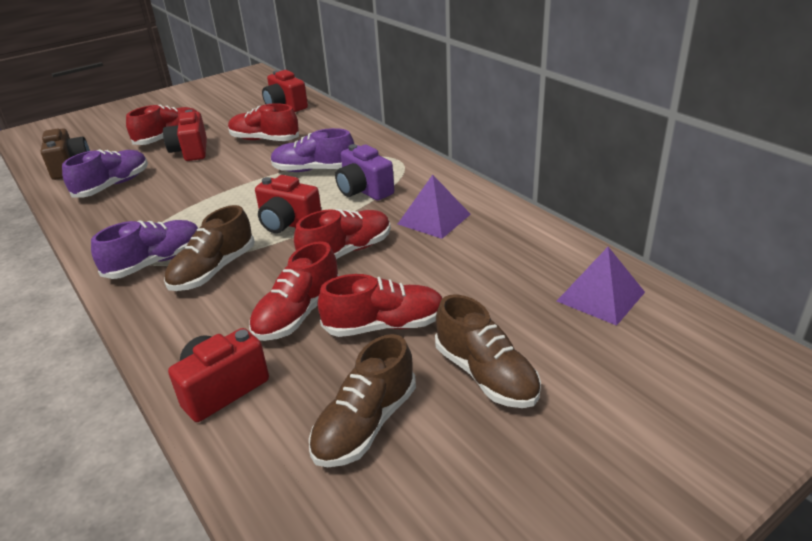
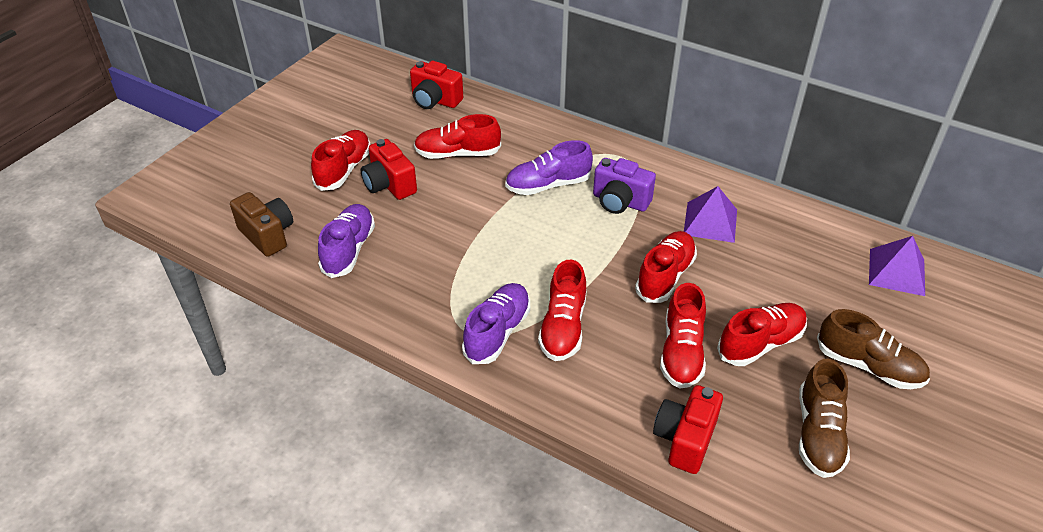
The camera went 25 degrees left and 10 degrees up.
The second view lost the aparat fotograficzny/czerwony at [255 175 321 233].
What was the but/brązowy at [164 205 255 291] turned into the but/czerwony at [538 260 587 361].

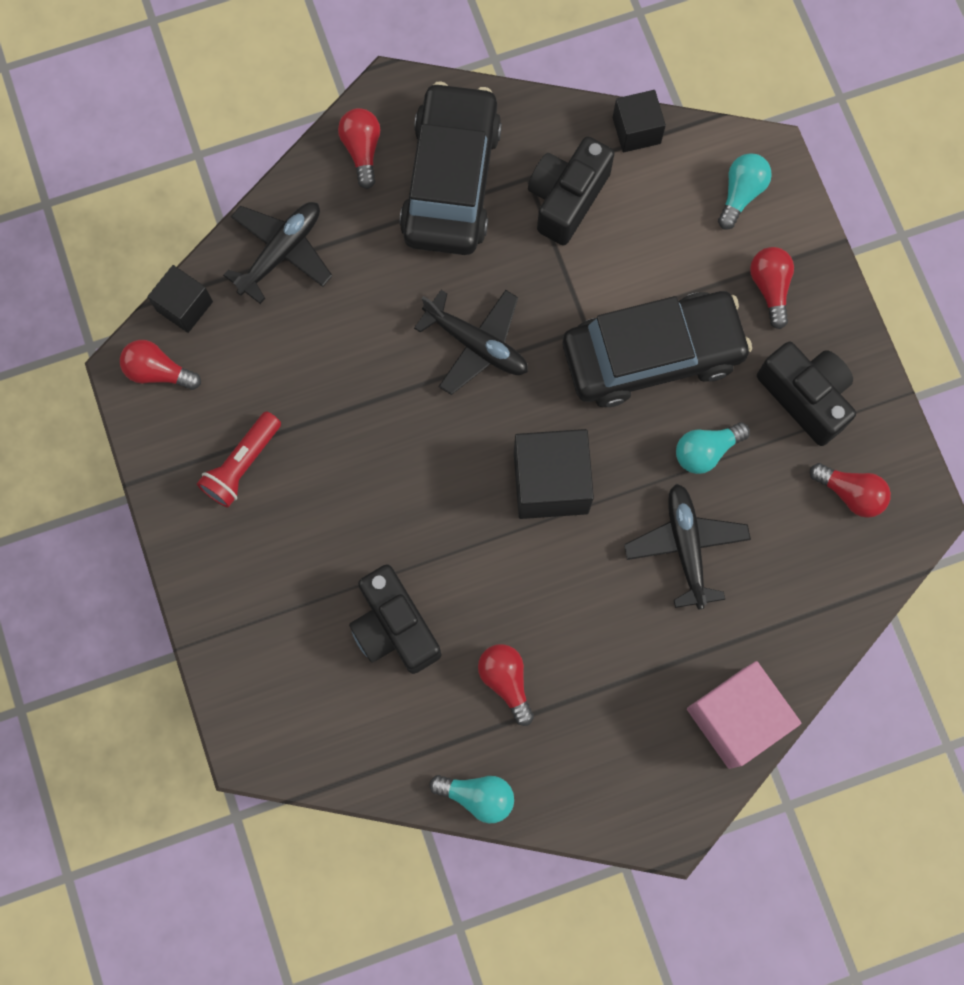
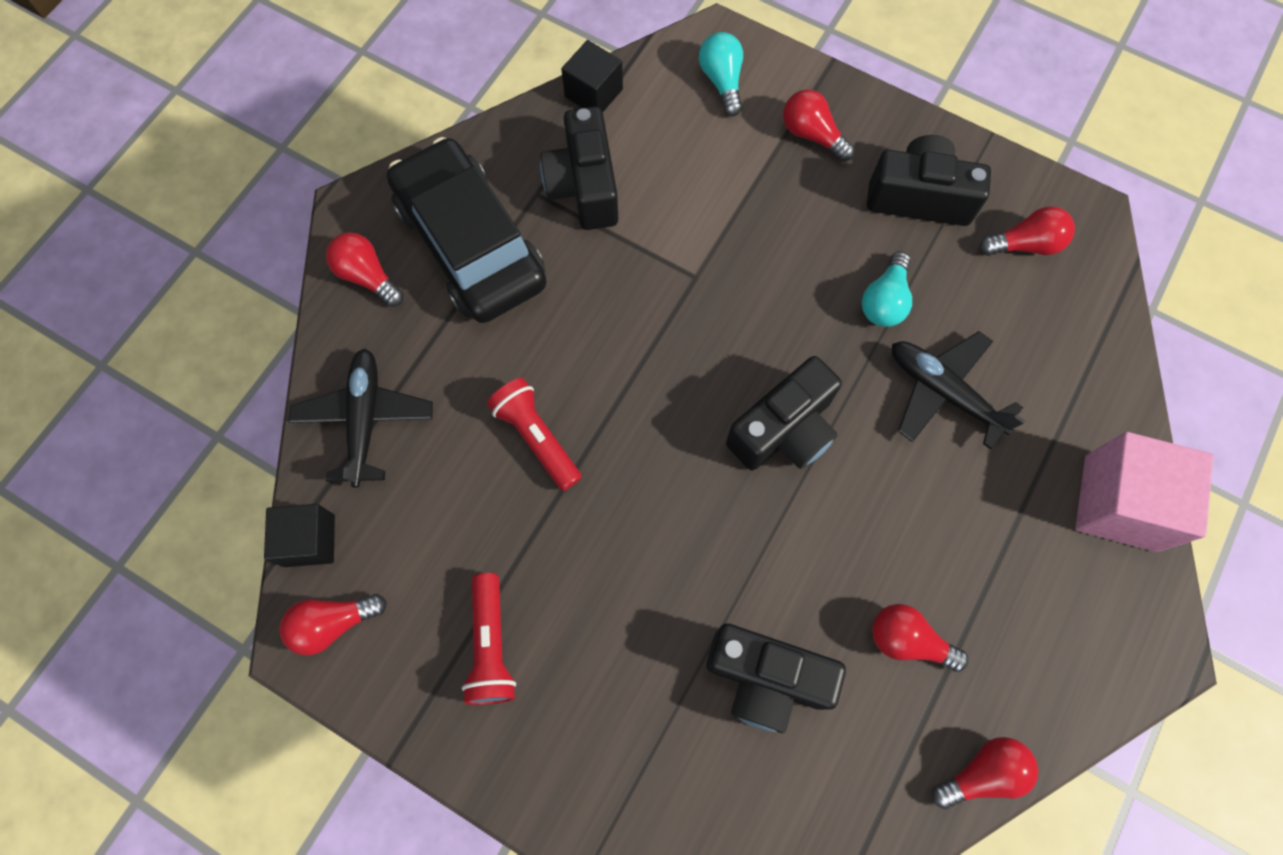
The camera went 40 degrees left and 5 degrees down.
The second view lost the samolot/czarny at [414 290 528 395].
The second view lost the samochód/czarny at [563 291 752 407].
Where the sześcian/czarny stood at [514 429 594 519], the aparat fotograficzny/czarny came to stand at [726 356 842 470].
What was the żarówka/turkusowy at [429 775 514 823] turned into the żarówka/czerwony at [932 737 1038 809].
The second view gained the latarka/czerwony at [487 378 582 491].

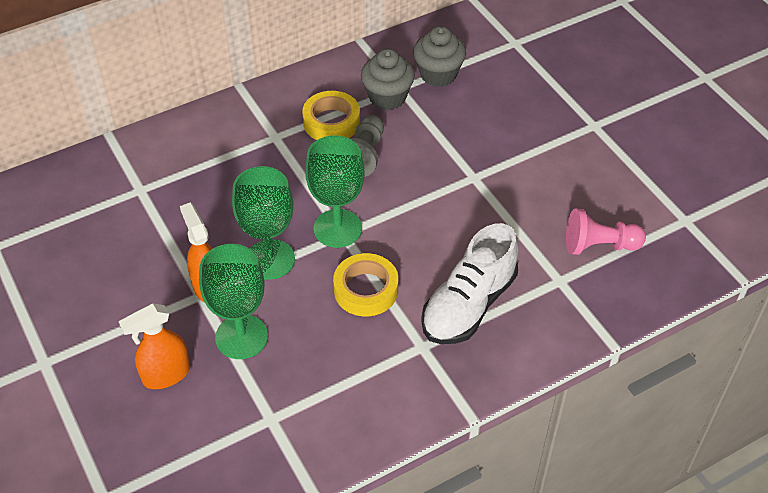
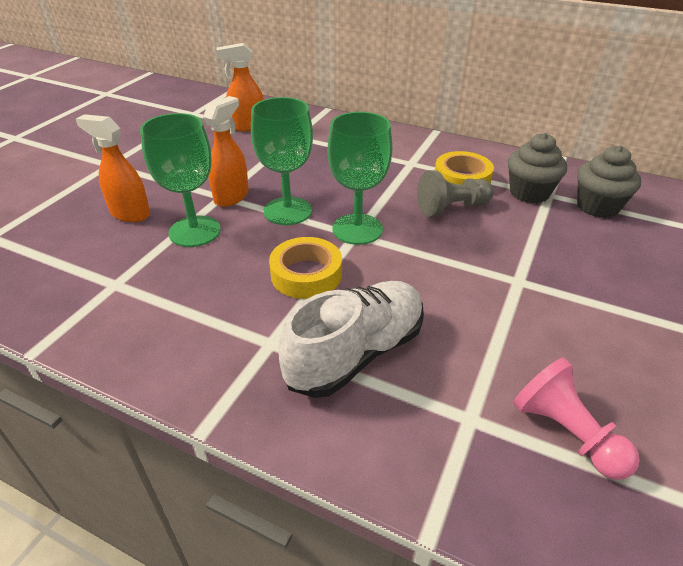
The camera went 55 degrees right and 10 degrees down.
The but/biały at [421 223 518 344] ended up facing another way, 135 degrees clockwise from before.
The second view gained the spryskiwacz/pomarańczowy at [217 43 264 131].

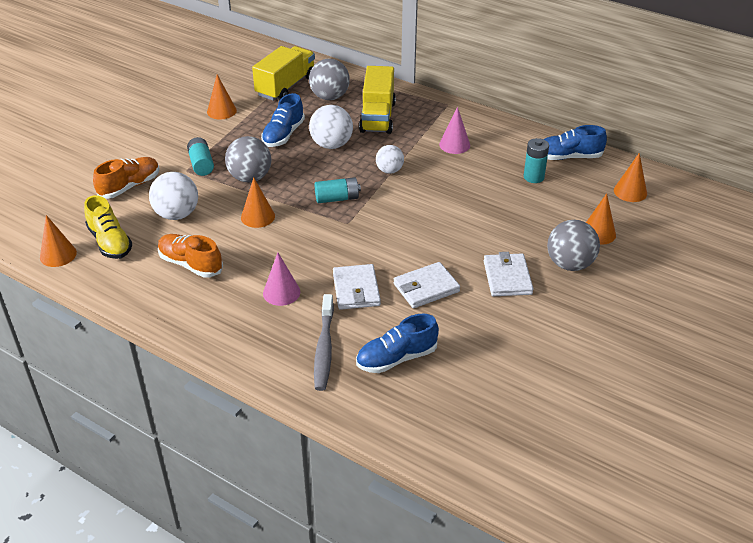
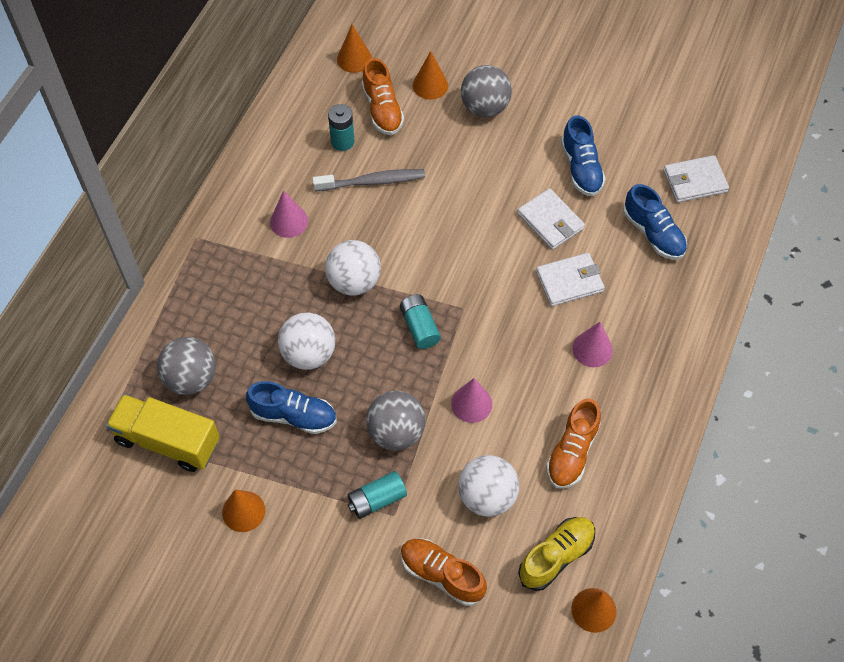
The camera went 100 degrees left and 20 degrees up.
The second view lost the ciężarówka/żółty at [359 66 396 134].
The but/niebieski ended up elsewhere, having gone from [544 125 607 160] to [561 116 606 196].
The size of the piłka/biały at [376 145 404 174] changed by a factor of 1.58.
What was the stożek/pomarańczowy at [241 177 275 228] turned into the stożek/różowy at [451 378 492 423].
The portfel/biały ended up elsewhere, having gone from [484 252 534 296] to [663 155 729 203].
The szczoteczka do zębów/szary ended up elsewhere, having gone from [314 294 334 391] to [312 169 425 191].
The second view gained the but/pomarańczowy at [362 58 404 135].

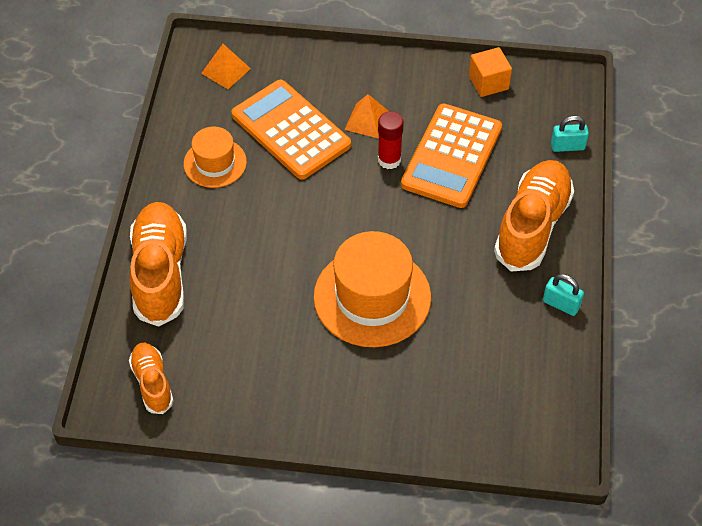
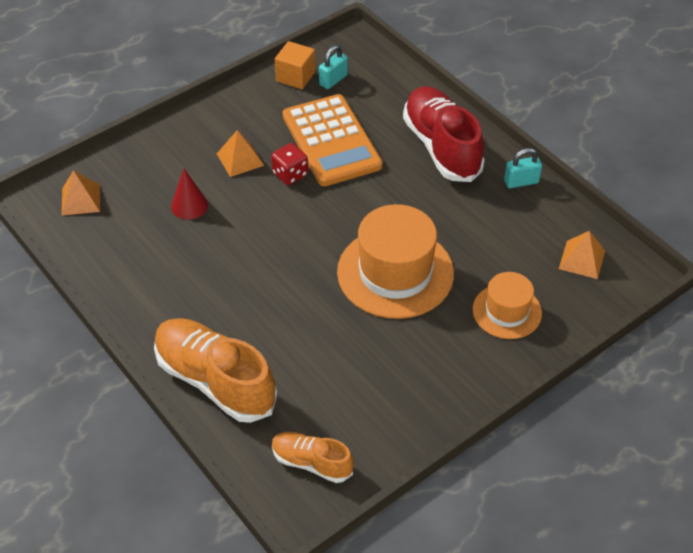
The camera went 45 degrees left and 5 degrees down.
Where the kalkulator/pomarańczowy stood at [232 80 351 180], the stożek/czerwony came to stand at [171 169 208 220].
Where the klej w sztyfcie/czerwony stood at [378 111 404 169], the kostka do gry/czerwony came to stand at [271 143 308 185].
The kłódka/turkusowy ended up elsewhere, having gone from [551 116 589 152] to [319 45 348 89].
The kapelusz/pomarańczowy ended up elsewhere, having gone from [184 127 247 188] to [473 272 542 339].
What was the but/pomarańczowy at [494 160 574 271] turned into the but/czerwony at [403 86 485 182].
The second view gained the piramida/pomarańczowy at [559 231 605 279].

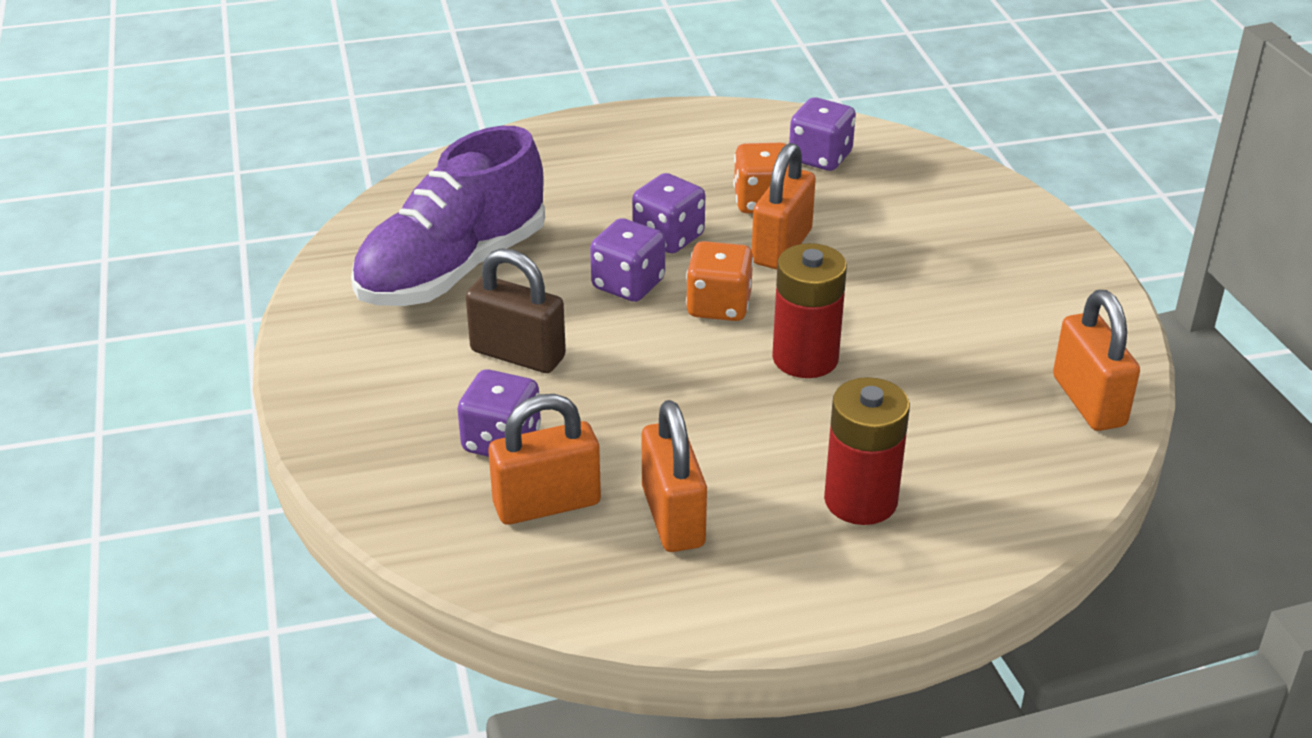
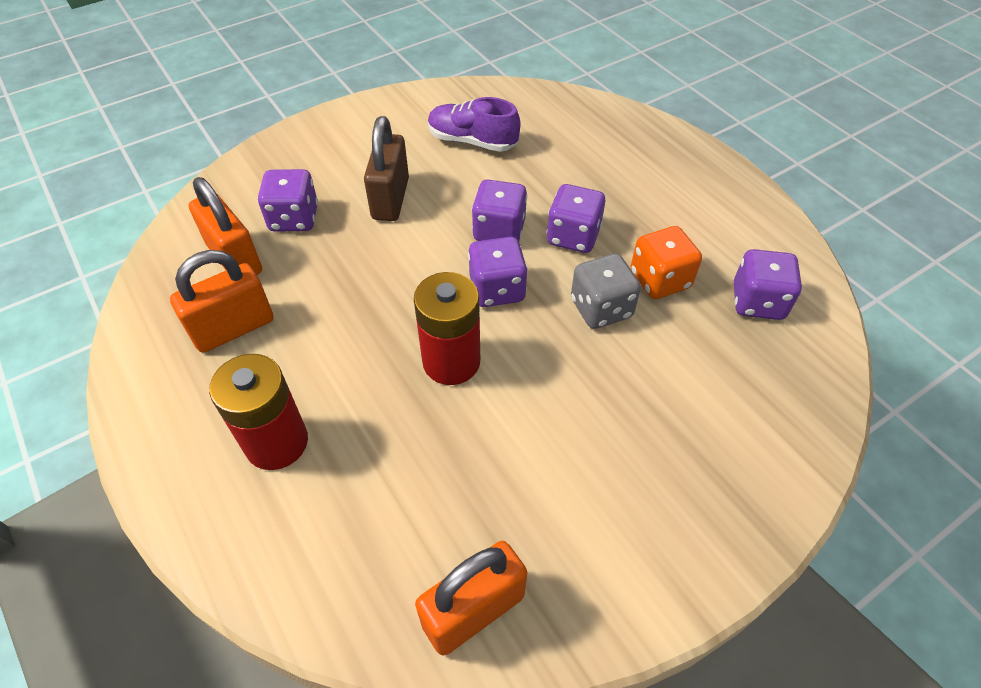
The camera went 70 degrees right and 15 degrees up.
The size of the but/fioletowy at [351 126 545 306] changed by a factor of 0.56.
Where the kłódka/pomarańczowy stood at [752 143 816 270], the kostka do gry/szary came to stand at [571 254 641 329].
What was the kostka do gry/pomarańczowy at [686 241 754 321] turned into the kostka do gry/fioletowy at [468 237 528 307].

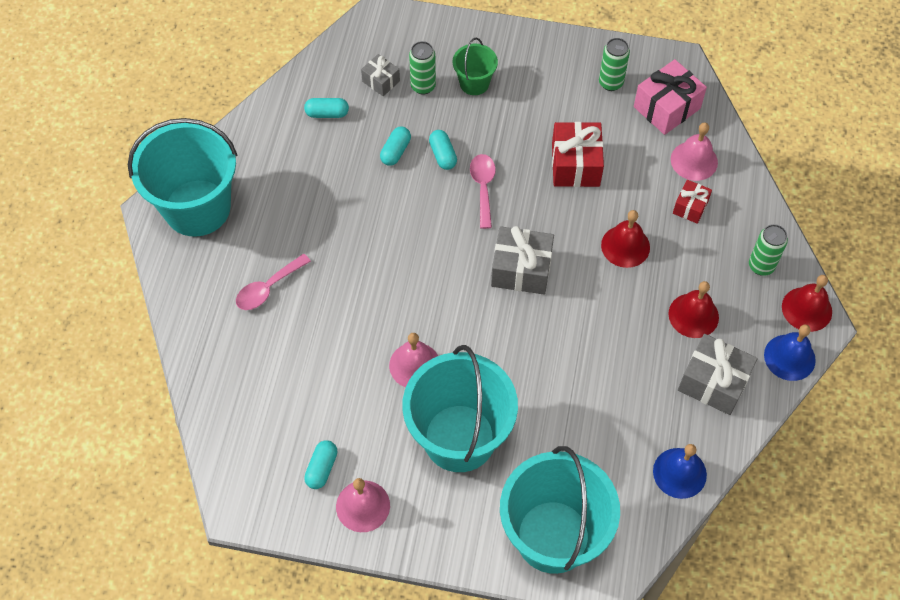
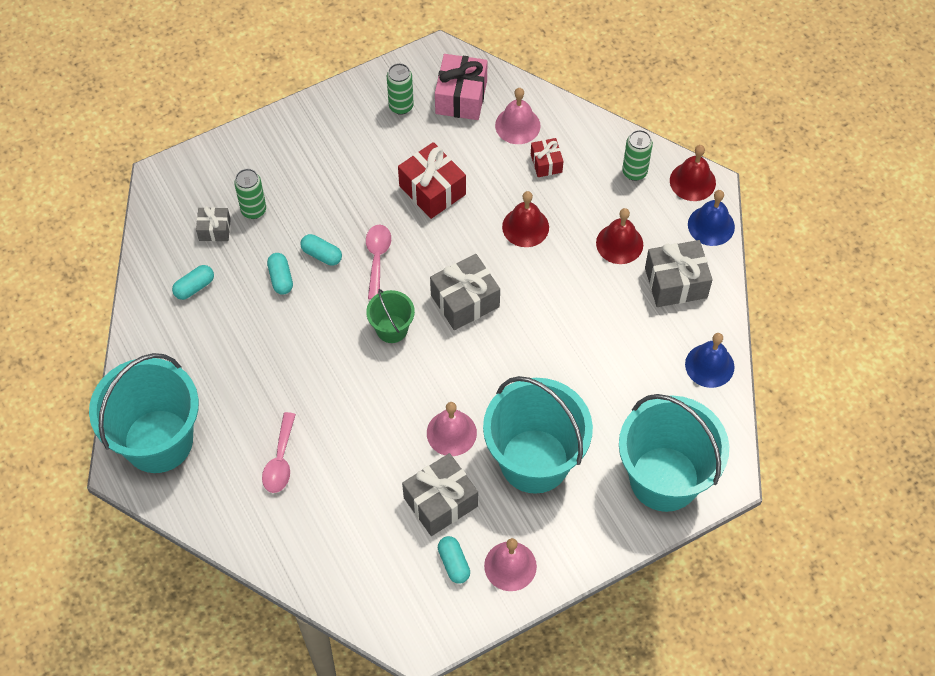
The camera went 40 degrees left and 0 degrees up.
The wiadro/zielony ended up elsewhere, having gone from [453 38 498 95] to [366 289 415 343].
The łyżka/różowy at [470 154 496 229] ended up facing another way, 45 degrees clockwise from before.
The second view gained the prezent/szary at [402 453 478 536].

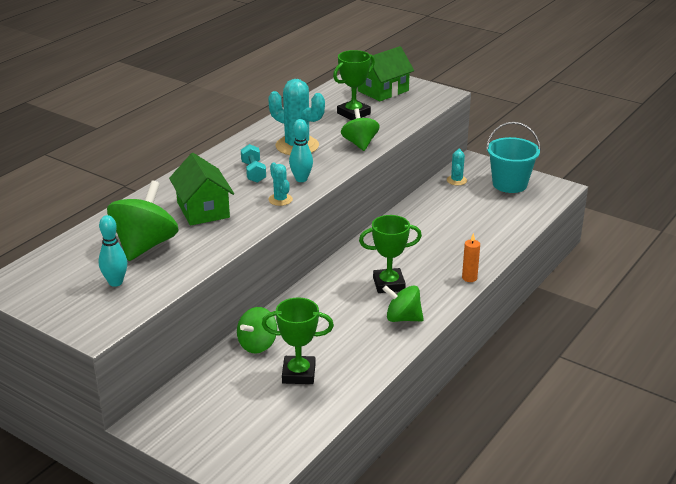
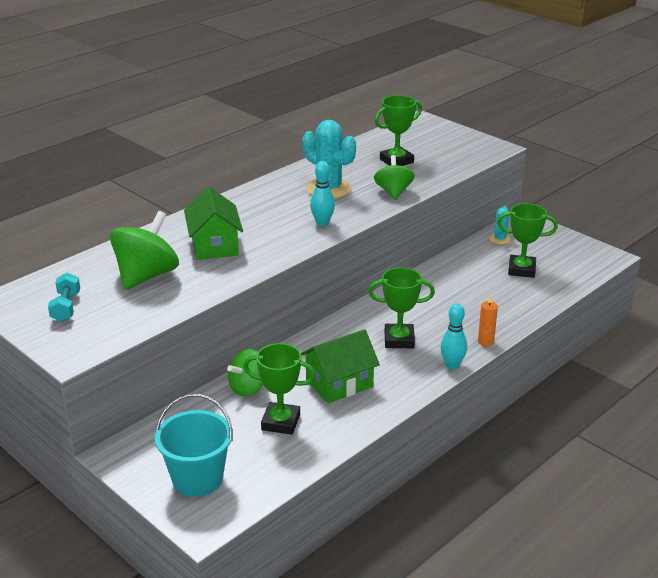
The camera went 10 degrees right and 0 degrees up.
The domek/zielony ended up elsewhere, having gone from [358 46 414 101] to [301 329 380 403].
The wiadro/turkusowy ended up elsewhere, having gone from [486 122 541 193] to [155 394 233 497].
The hantel/turkusowy ended up elsewhere, having gone from [241 144 266 183] to [48 273 80 322].
The second view lost the kaktus/turkusowy at [268 162 293 206].
The kręgiel/turkusowy ended up elsewhere, having gone from [99 215 127 287] to [441 303 467 369].
The second view lost the bączek/zielony at [382 285 424 322].
The second view gained the puchar/zielony at [497 203 558 278].

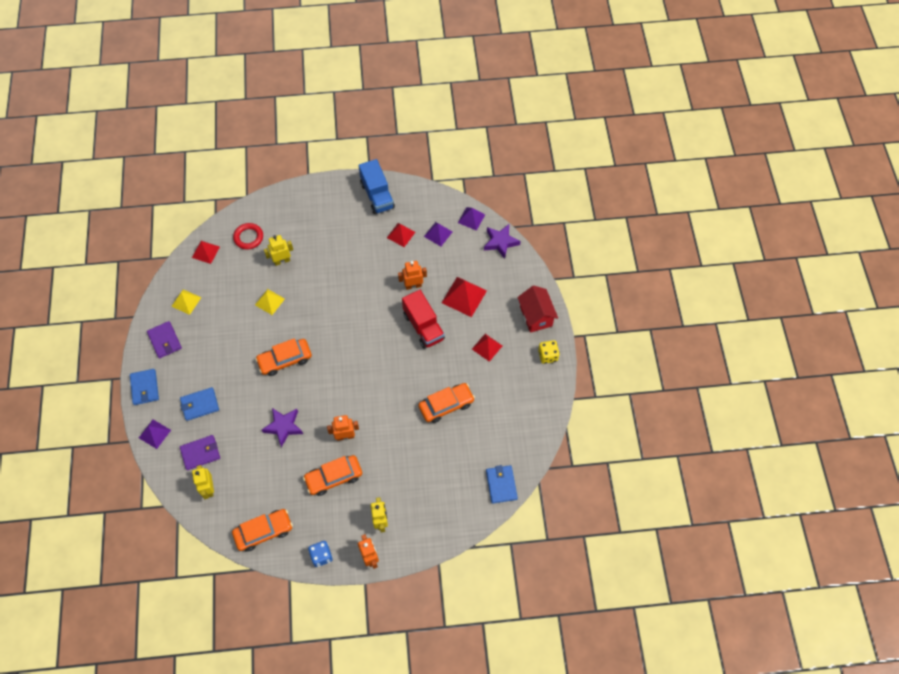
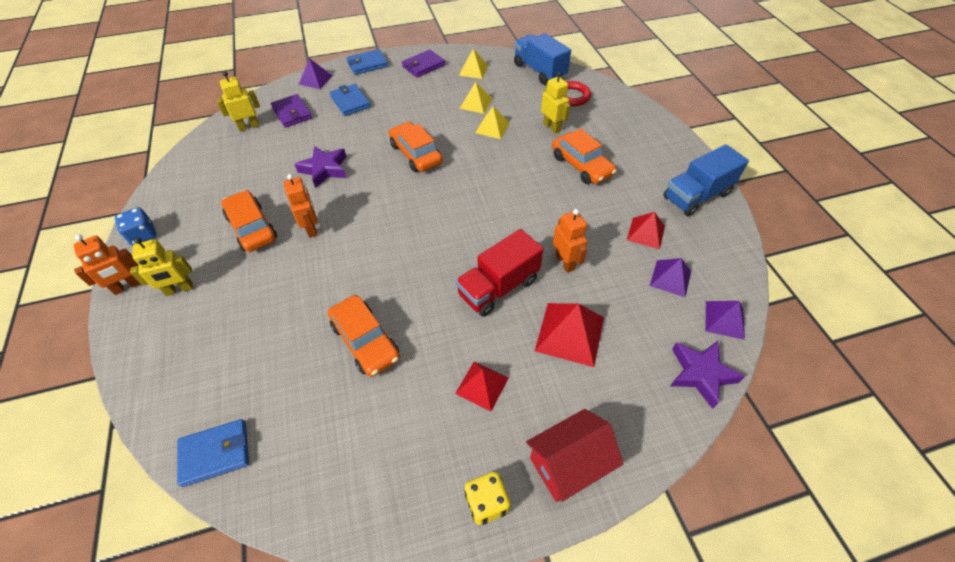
The camera went 80 degrees right and 10 degrees down.
Where the piramida/czerwony stood at [192 241 220 264], the ciężarówka/niebieski came to stand at [514 33 571 85].
The samochód/pomarańczowy ended up elsewhere, having gone from [232 509 293 552] to [552 129 617 184].
The second view gained the piramida/żółty at [459 82 492 114].

